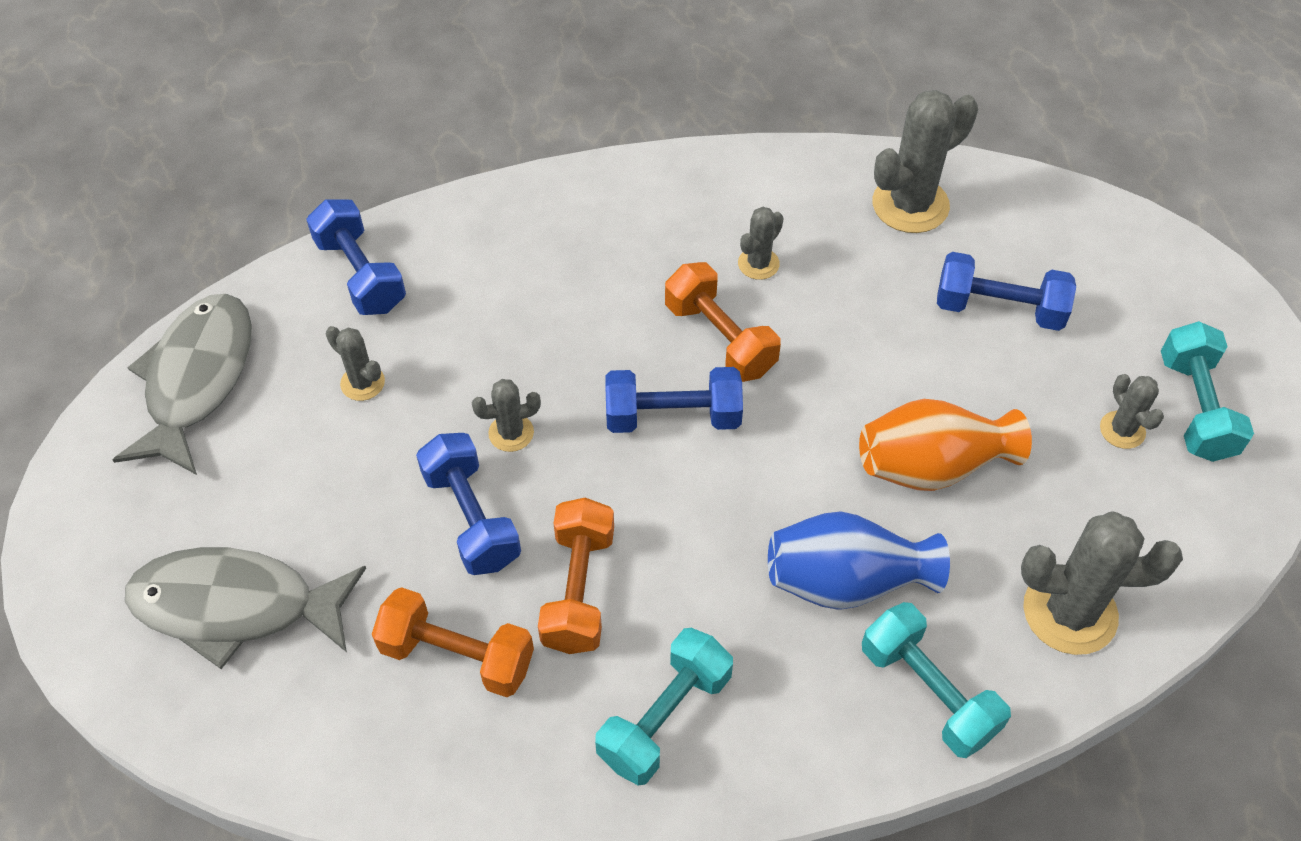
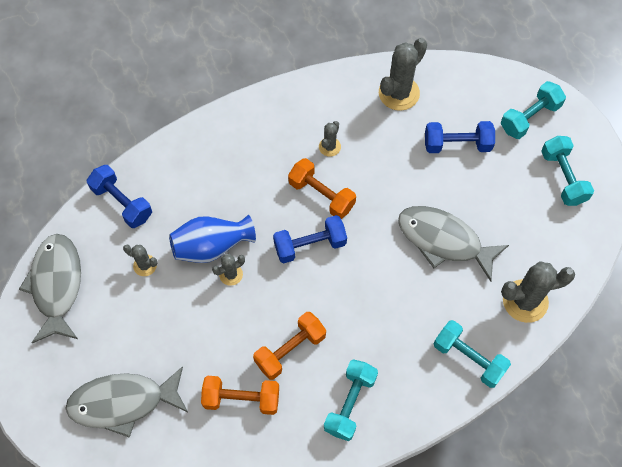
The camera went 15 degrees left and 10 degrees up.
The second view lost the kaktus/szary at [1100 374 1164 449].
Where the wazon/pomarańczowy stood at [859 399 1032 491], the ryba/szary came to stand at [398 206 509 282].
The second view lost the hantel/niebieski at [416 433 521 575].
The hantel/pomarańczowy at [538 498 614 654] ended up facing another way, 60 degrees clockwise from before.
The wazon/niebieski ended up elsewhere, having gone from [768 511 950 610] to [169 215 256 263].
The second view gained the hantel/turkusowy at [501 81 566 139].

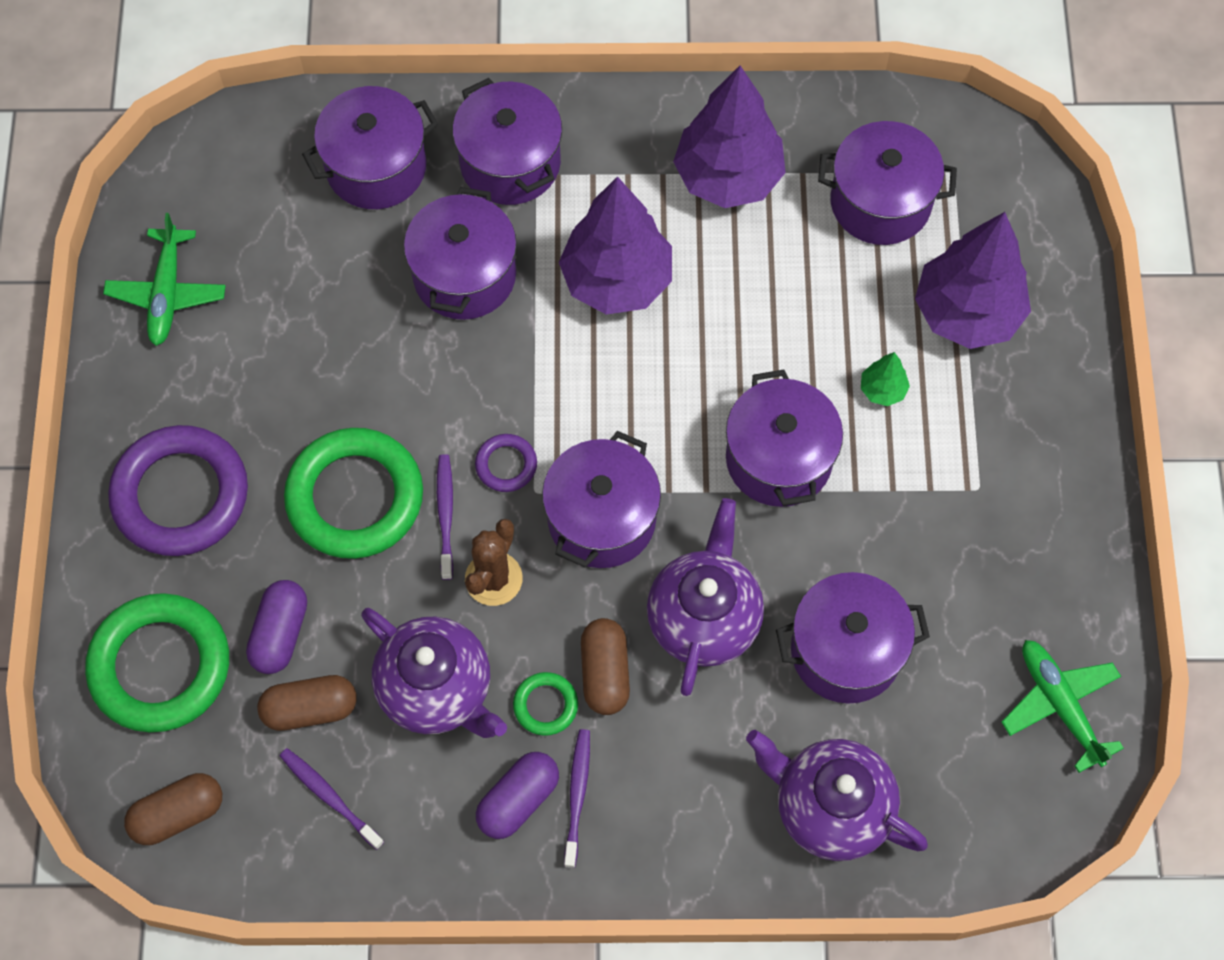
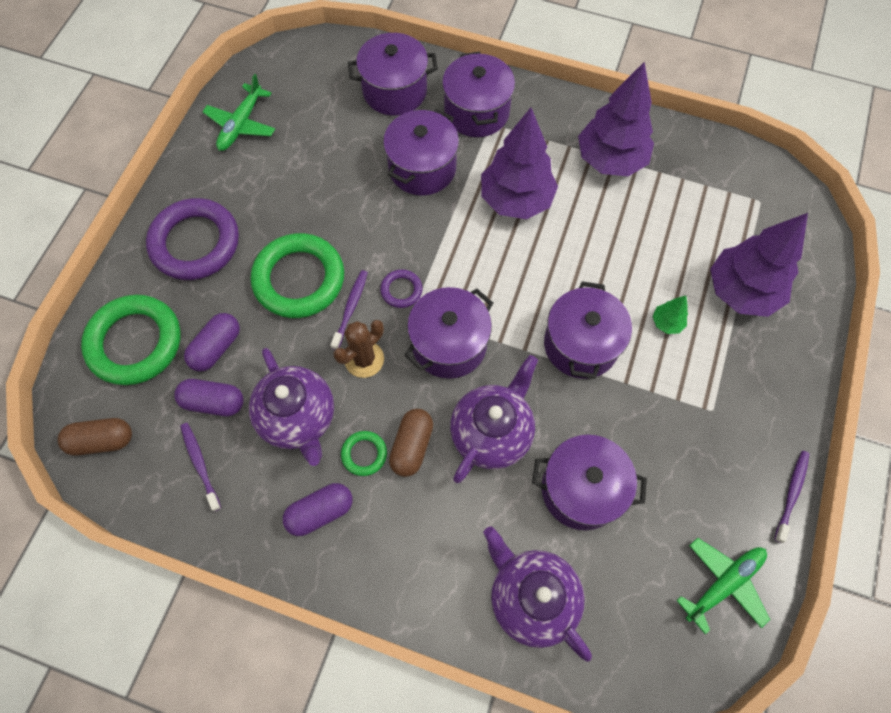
The camera went 20 degrees right and 0 degrees up.
The second view lost the garnek/fioletowy at [818 121 957 245].
The samolot/zielony at [1002 640 1124 773] ended up facing another way, 60 degrees clockwise from before.
What was the kapsułka/brązowy at [257 675 357 731] turned into the kapsułka/fioletowy at [174 379 244 416].
The szczoteczka do zębów/fioletowy ended up elsewhere, having gone from [564 729 590 868] to [774 451 809 543].

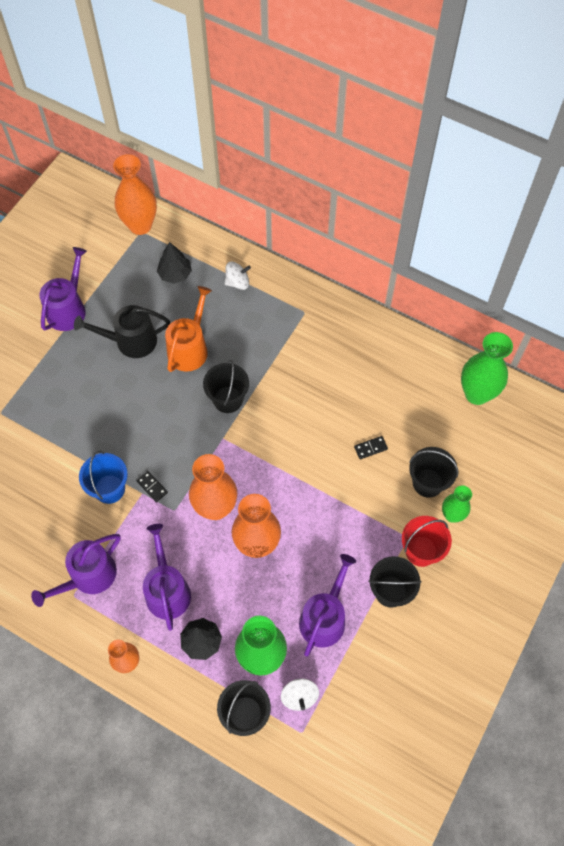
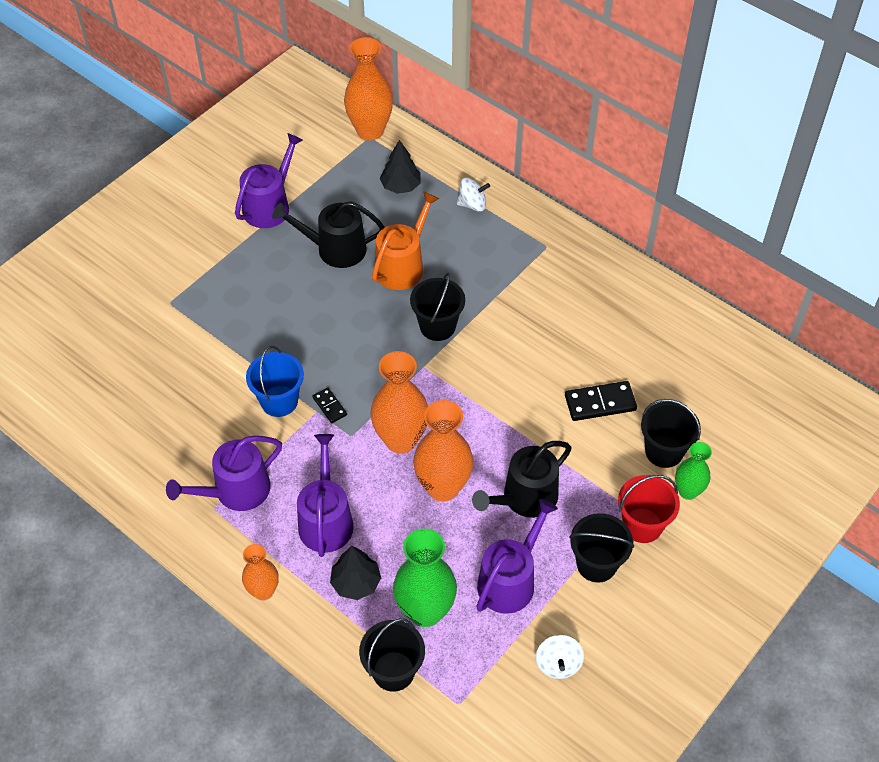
The camera went 10 degrees right and 10 degrees down.
The second view lost the wazon/zielony at [461 332 513 405].
The size of the kostka domina/czarny at [354 436 388 459] changed by a factor of 1.76.
The bączek/biały ended up elsewhere, having gone from [281 679 319 711] to [536 635 584 679].
The second view gained the konewka/czarny at [472 441 572 518].

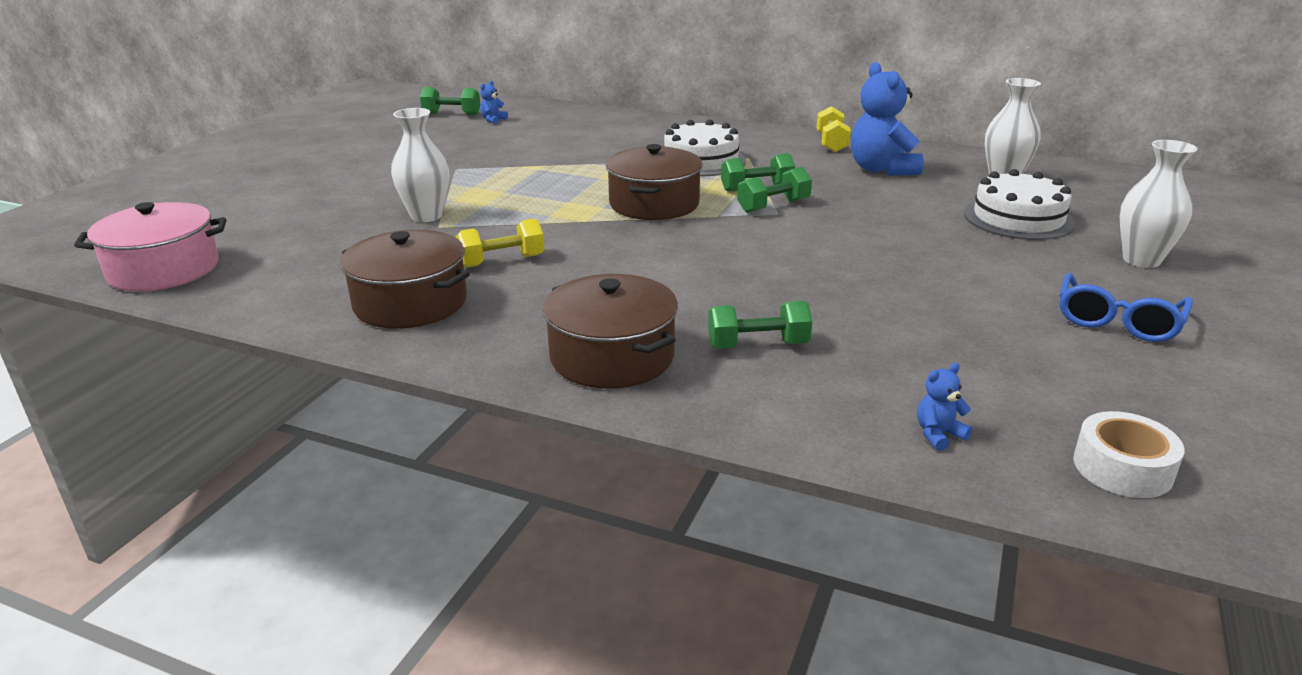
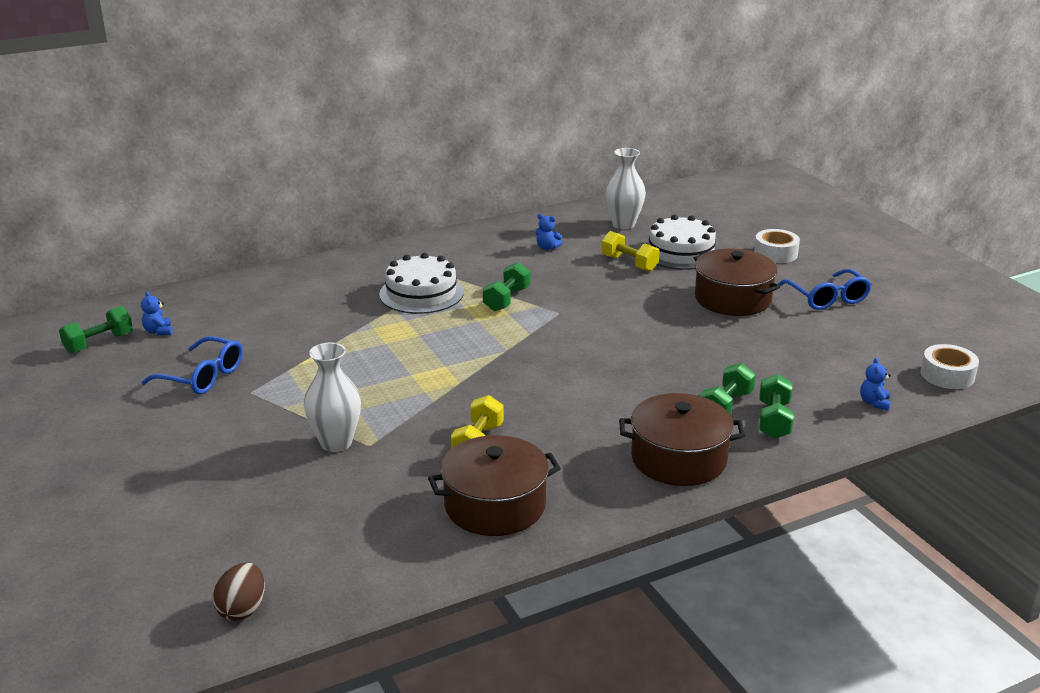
The camera went 50 degrees left and 0 degrees up.
The size of the miś/niebieski at [851 62 924 176] changed by a factor of 0.43.
The hantel/żółty ended up elsewhere, having gone from [817 106 851 152] to [601 231 660 272].
Where the wazon/biały stood at [1120 140 1198 268], the taśma klejąca/biały came to stand at [754 229 800 263].
The garnek/brązowy ended up elsewhere, having gone from [606 144 703 220] to [694 249 780 316].
The hantel/zielony ended up elsewhere, having gone from [737 167 812 213] to [759 374 794 439].
Where the garnek/różowy stood at [74 202 226 292], the jajko/brązowy came to stand at [213 563 265 621].
The second view gained the okulary/niebieski at [141 336 243 394].

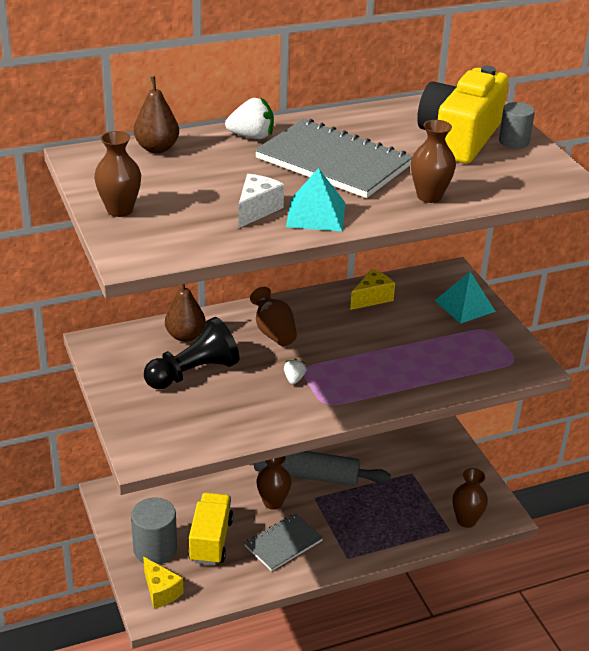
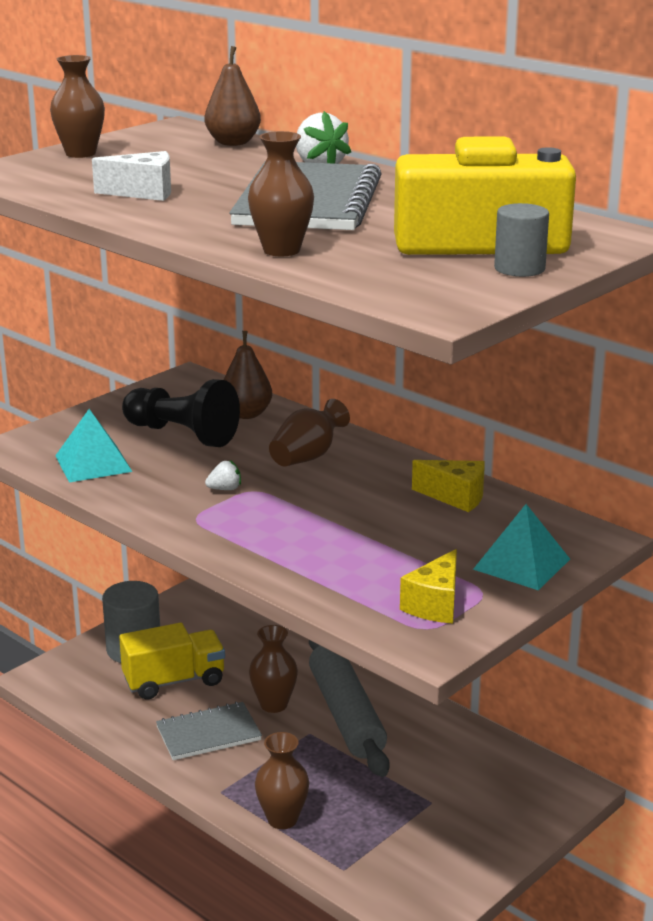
The camera went 65 degrees right and 10 degrees down.
The piramida/turkusowy ended up elsewhere, having gone from [286 168 345 231] to [55 409 132 483].
The wazon/brązowy ended up elsewhere, having gone from [452 468 488 528] to [255 732 309 829].
The zeszyt/szary at [244 513 323 571] ended up facing another way, 45 degrees counterclockwise from before.
The ser/żółty ended up elsewhere, having gone from [143 557 184 609] to [400 549 457 623].

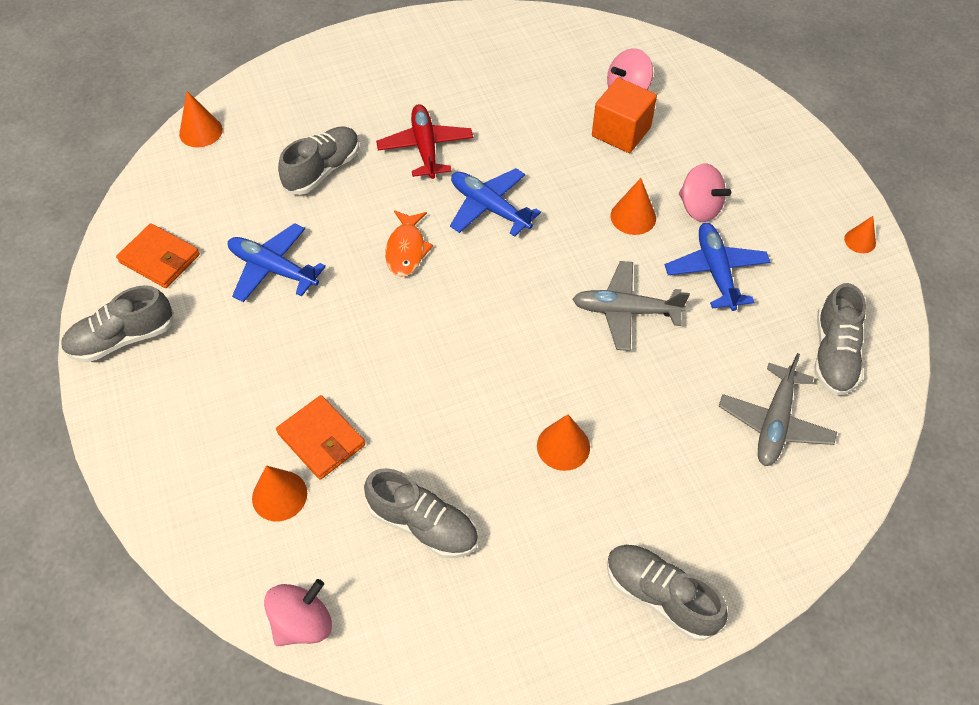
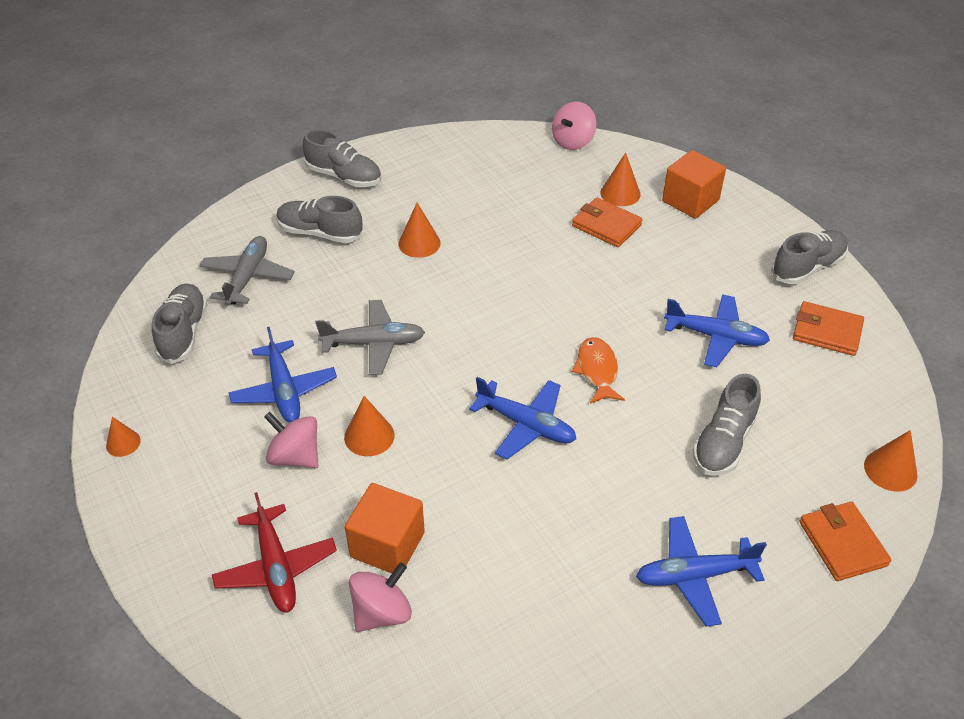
The camera went 170 degrees right and 10 degrees down.
The samolot/czerwony ended up elsewhere, having gone from [376 104 473 179] to [212 492 337 613].
The but/szary ended up elsewhere, having gone from [364 468 478 558] to [276 196 363 243].
The second view gained the sześcian/pomarańczowy at [662 150 726 219].
The second view gained the portfel/pomarańczowy at [800 502 891 581].
The second view gained the samolot/niebieski at [636 516 767 627].

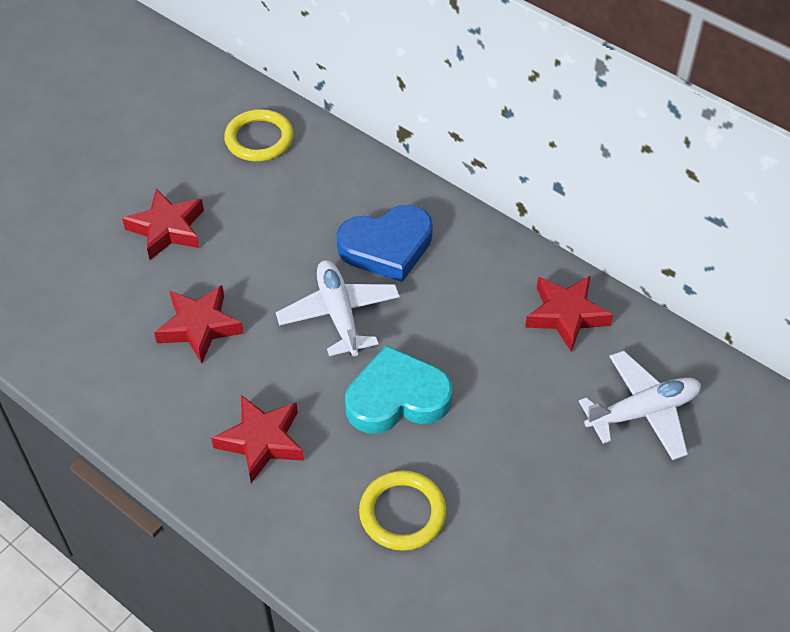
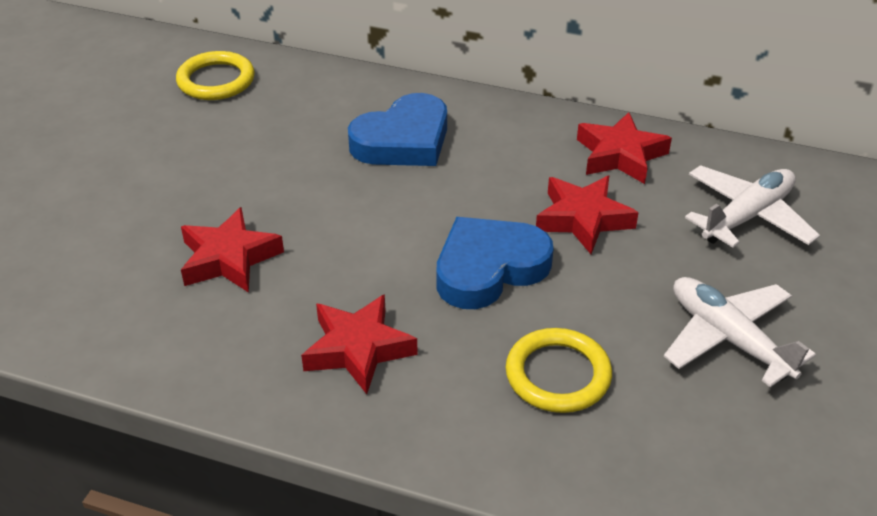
The camera went 20 degrees left and 10 degrees down.
The gwiazda/czerwony ended up elsewhere, having gone from [122 188 204 260] to [536 176 639 254].
The samolot/biały ended up elsewhere, having gone from [276 260 400 356] to [664 277 816 387].
What was the serce/turkusowy at [345 345 452 433] turned into the serce/niebieski at [437 217 554 309].

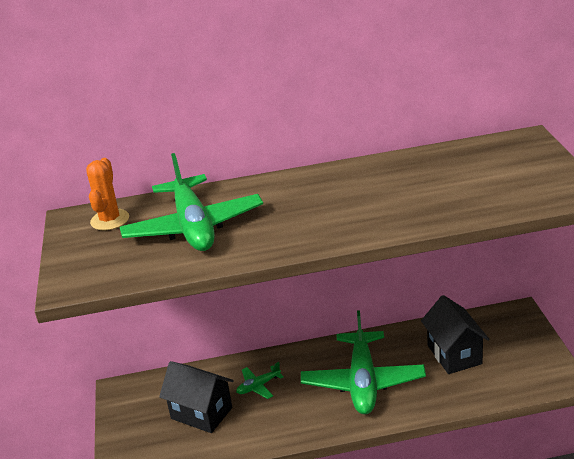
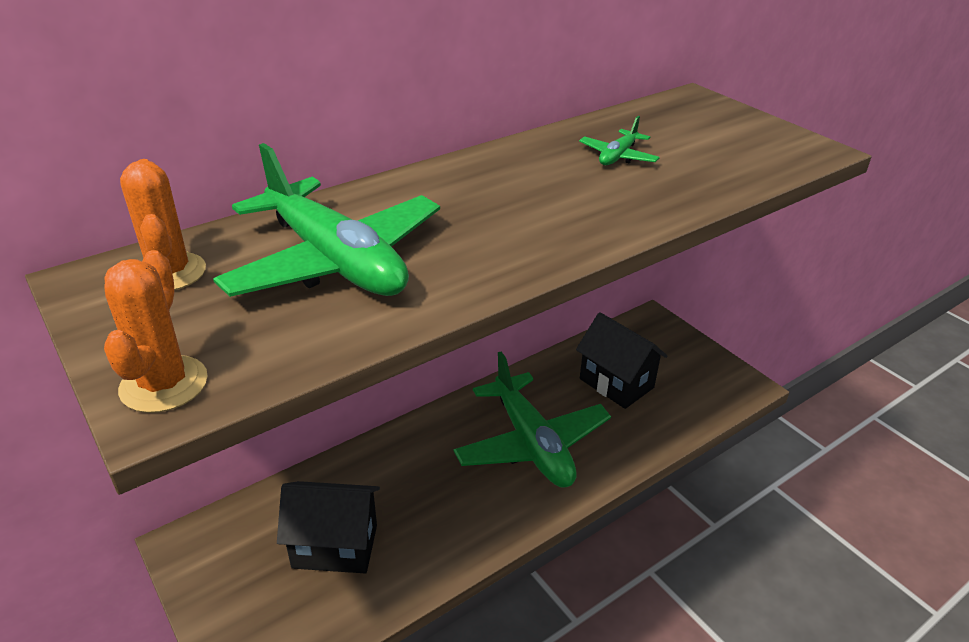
The camera went 30 degrees left and 5 degrees up.
The samolot/zielony ended up elsewhere, having gone from [236 362 284 399] to [579 116 660 165].
The second view gained the kaktus/pomarańczowy at [104 250 208 413].

